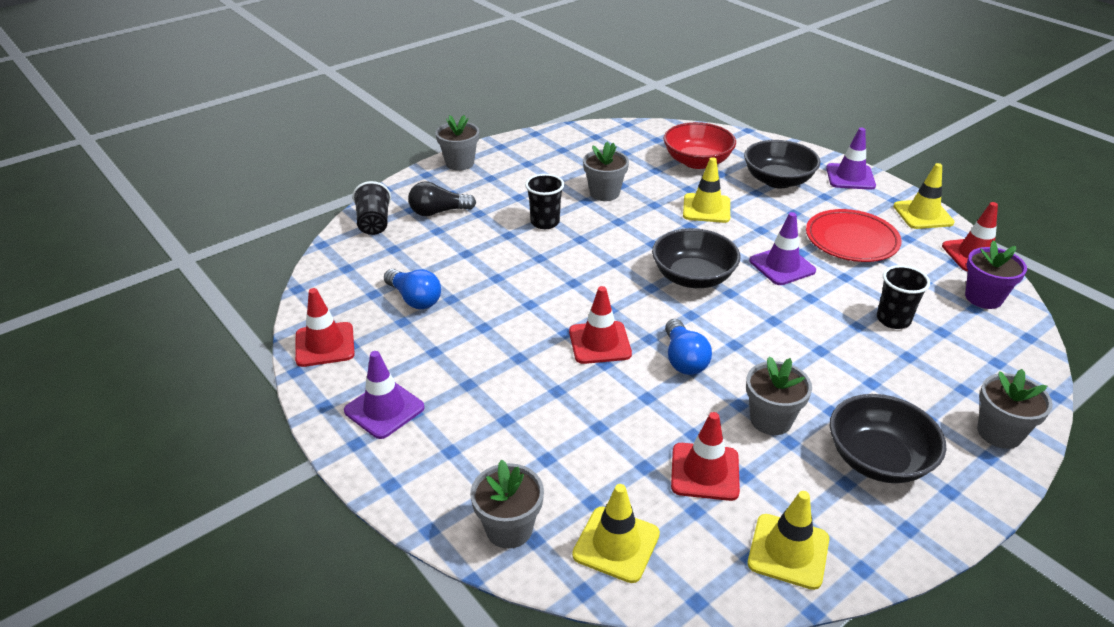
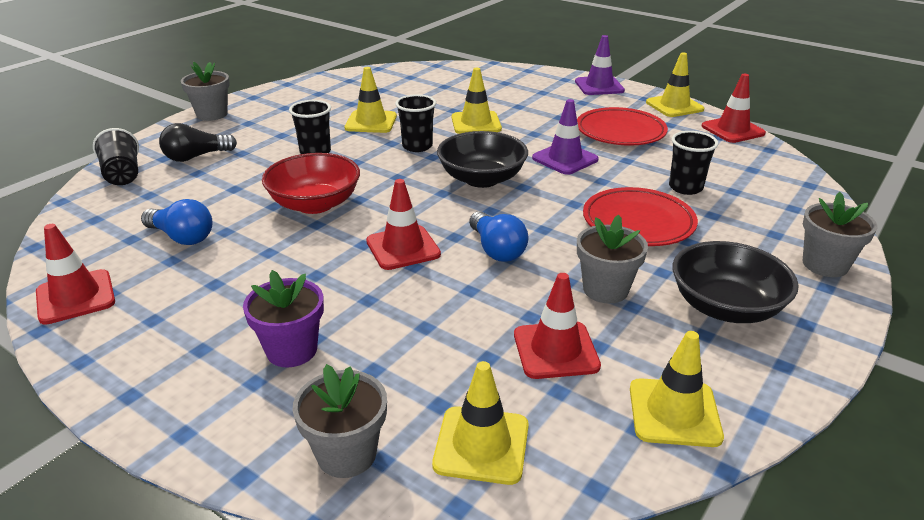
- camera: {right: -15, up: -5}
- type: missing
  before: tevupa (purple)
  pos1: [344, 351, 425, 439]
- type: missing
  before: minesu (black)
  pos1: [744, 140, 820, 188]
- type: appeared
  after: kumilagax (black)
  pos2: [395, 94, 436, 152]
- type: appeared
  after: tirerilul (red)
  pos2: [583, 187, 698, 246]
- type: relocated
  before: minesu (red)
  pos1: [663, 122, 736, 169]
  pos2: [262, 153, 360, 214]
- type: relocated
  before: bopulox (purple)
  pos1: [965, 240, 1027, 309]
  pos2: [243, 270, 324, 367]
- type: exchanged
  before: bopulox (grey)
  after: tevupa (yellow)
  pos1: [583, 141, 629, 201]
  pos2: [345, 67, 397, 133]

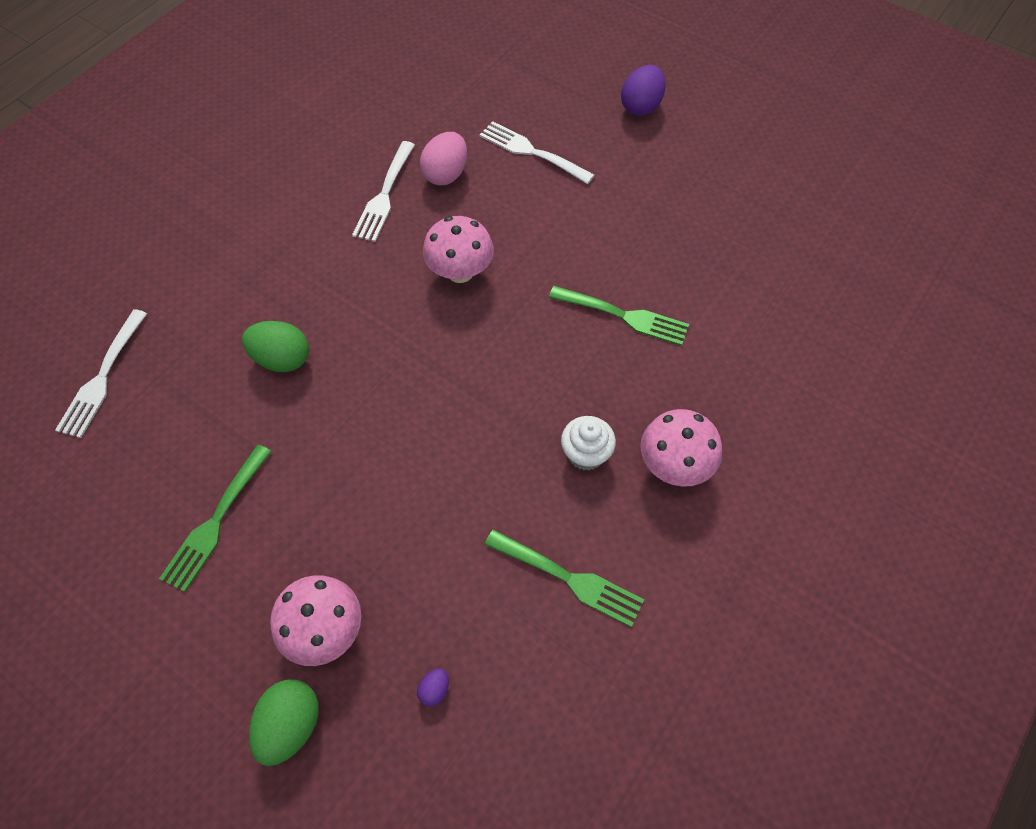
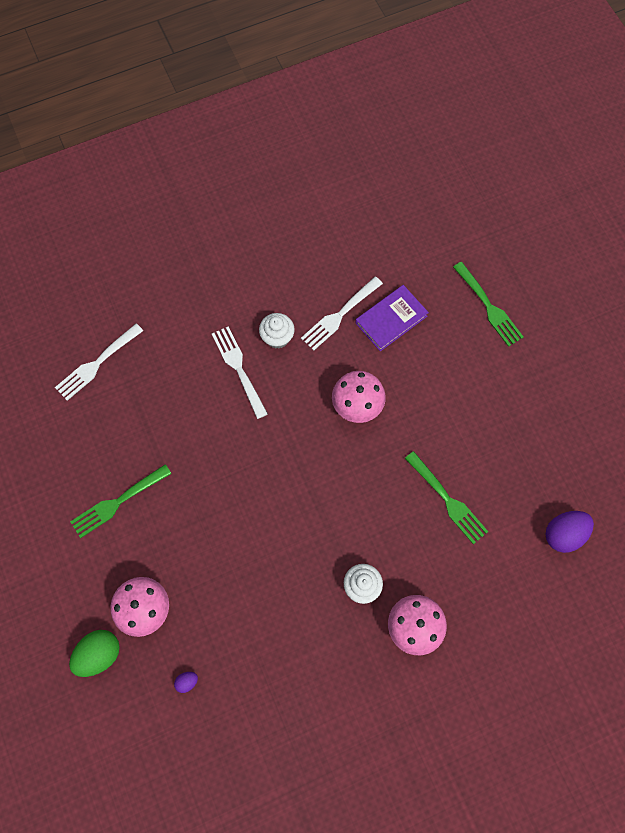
- camera: {right: 30, up: 10}
- type: missing
  before: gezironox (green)
  pos1: [242, 321, 309, 372]
- type: appeared
  after: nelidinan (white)
  pos2: [259, 313, 295, 349]
- type: relocated
  before: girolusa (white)
  pos1: [479, 121, 594, 184]
  pos2: [212, 326, 268, 419]
- type: relocated
  before: girolusa (green)
  pos1: [484, 529, 644, 627]
  pos2: [453, 262, 524, 347]
- type: relocated
  before: gezironox (purple)
  pos1: [621, 65, 666, 116]
  pos2: [545, 511, 594, 553]
- type: exchanged
  before: gezironox (pink)
  after: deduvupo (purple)
  pos1: [420, 132, 467, 185]
  pos2: [355, 285, 429, 351]

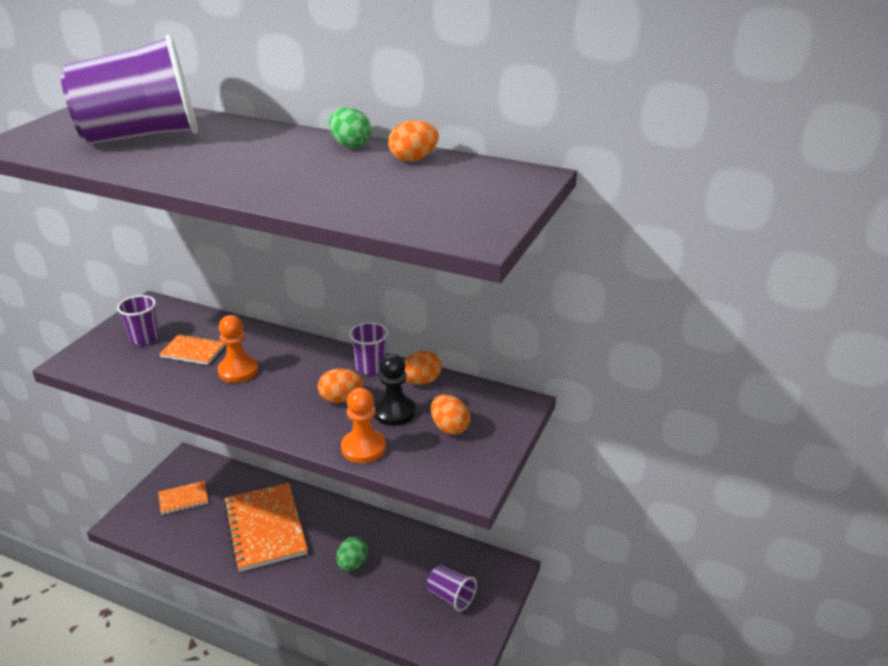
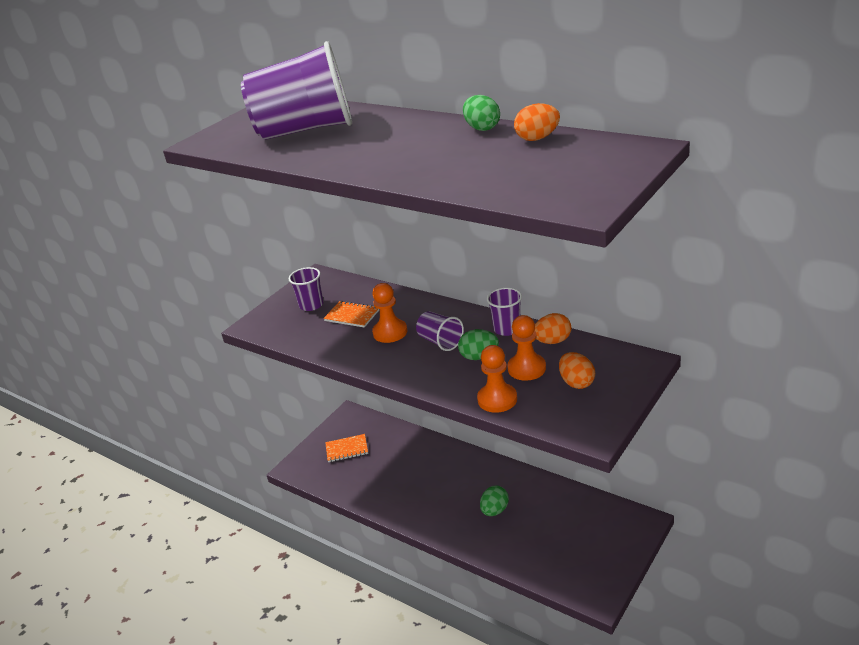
- camera: {right: 15, up: 0}
- type: missing
  before: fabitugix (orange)
  pos1: [223, 483, 308, 572]
- type: relocated
  before: kumilagax (purple)
  pos1: [427, 565, 477, 612]
  pos2: [416, 311, 464, 351]
- type: colour
  before: gezironox (orange)
  after: gezironox (green)
  pos1: [318, 369, 363, 403]
  pos2: [458, 329, 499, 360]
- type: colour
  before: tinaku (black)
  after: tinaku (orange)
  pos1: [374, 354, 416, 426]
  pos2: [507, 315, 546, 381]

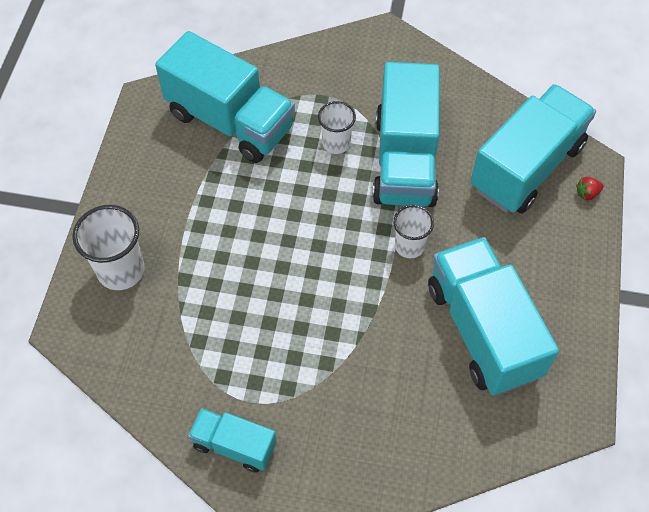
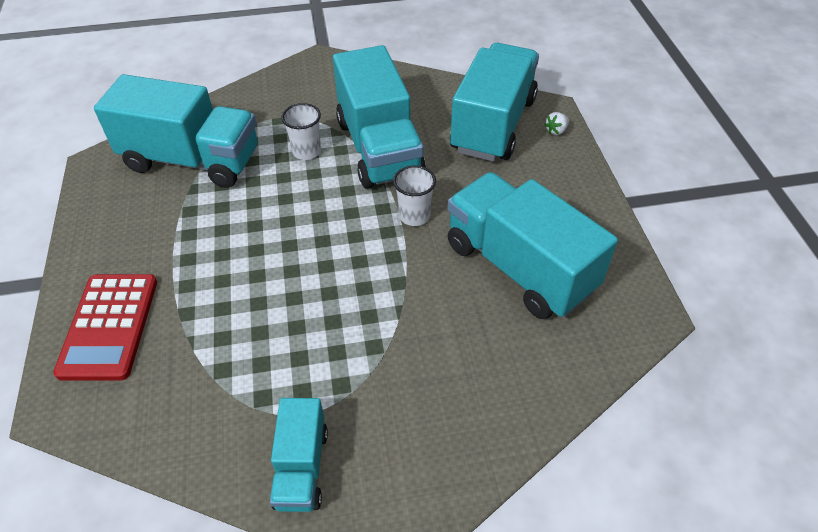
- camera: {right: -20, up: -10}
- type: exchanged
  before: kumilagax (white)
  after: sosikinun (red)
  pos1: [72, 205, 145, 290]
  pos2: [53, 274, 157, 381]
- type: colour
  before: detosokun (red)
  after: detosokun (white)
  pos1: [576, 177, 604, 201]
  pos2: [545, 112, 569, 135]
- type: spun
  before: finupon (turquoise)
  pos1: [188, 408, 277, 472]
  pos2: [270, 398, 328, 512]
  turn: -90

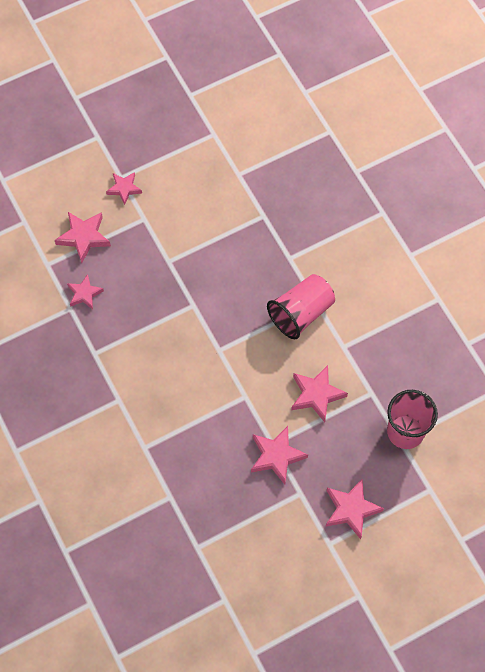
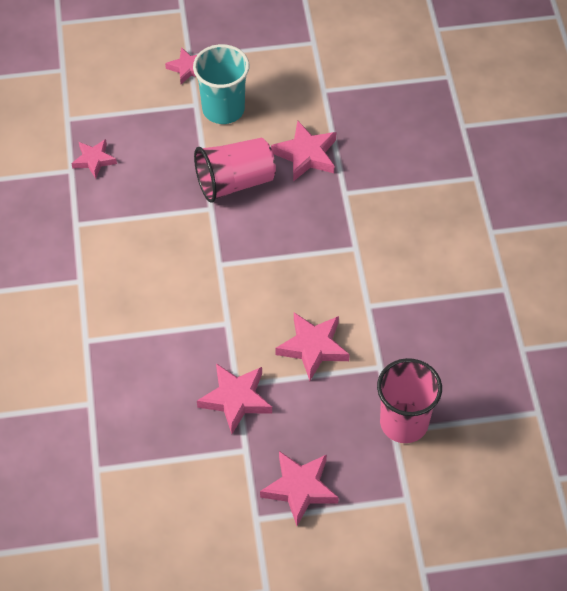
- camera: {right: 20, up: -10}
- type: appeared
  after: kumilagax (turquoise)
  pos2: [193, 44, 249, 124]
- type: relocated
  before: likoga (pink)
  pos1: [55, 212, 111, 263]
  pos2: [271, 121, 336, 182]
- type: relocated
  before: kumilagax (pink)
  pos1: [267, 274, 335, 339]
  pos2: [194, 138, 276, 203]

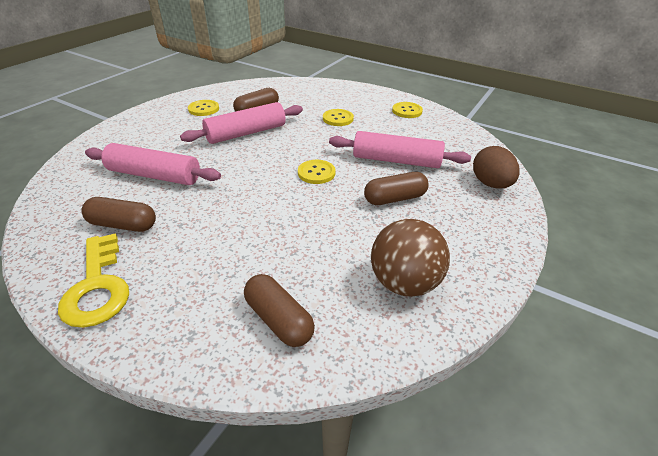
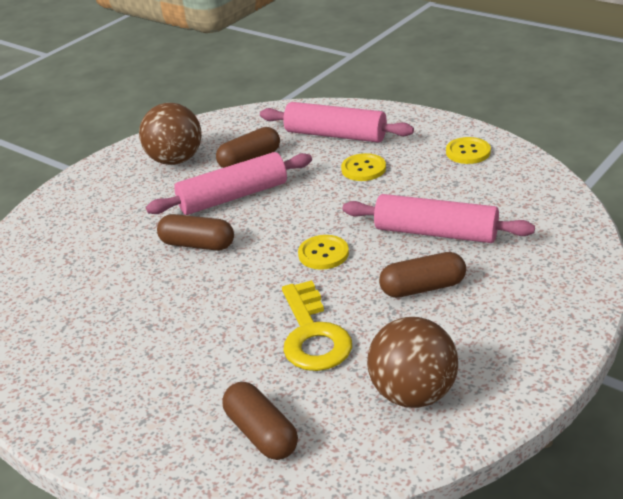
- camera: {right: 10, up: -5}
- type: missing
  before: gezironox (brown)
  pos1: [473, 146, 520, 188]
- type: relocated
  before: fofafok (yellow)
  pos1: [58, 233, 129, 328]
  pos2: [282, 280, 352, 371]
- type: relocated
  before: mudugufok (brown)
  pos1: [81, 197, 156, 232]
  pos2: [157, 214, 234, 251]
- type: relocated
  before: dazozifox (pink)
  pos1: [85, 143, 221, 185]
  pos2: [260, 102, 414, 143]
- type: exchanged
  before: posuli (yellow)
  after: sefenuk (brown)
  pos1: [188, 100, 219, 116]
  pos2: [139, 103, 202, 165]

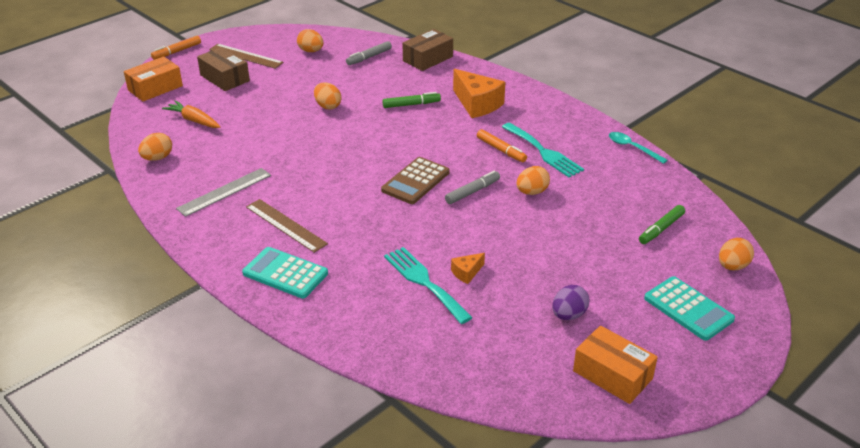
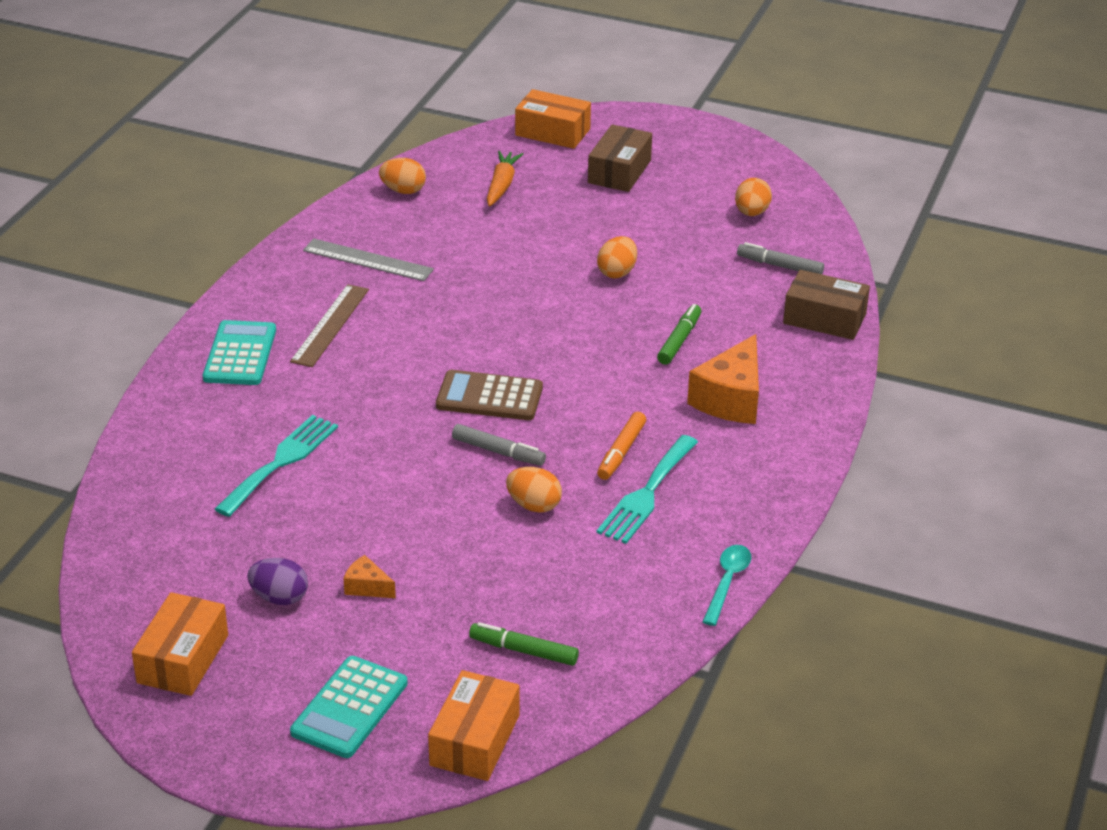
- camera: {right: 65, up: 0}
- type: missing
  before: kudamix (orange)
  pos1: [151, 36, 201, 60]
- type: missing
  before: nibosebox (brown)
  pos1: [209, 44, 284, 69]
- type: relocated
  before: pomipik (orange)
  pos1: [451, 253, 485, 284]
  pos2: [343, 555, 396, 598]
- type: exchanged
  before: gezironox (orange)
  after: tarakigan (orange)
  pos1: [719, 238, 754, 270]
  pos2: [428, 670, 519, 781]
- type: spun
  before: kudamix (green)
  pos1: [383, 92, 441, 108]
  pos2: [657, 304, 701, 365]
  turn: -120

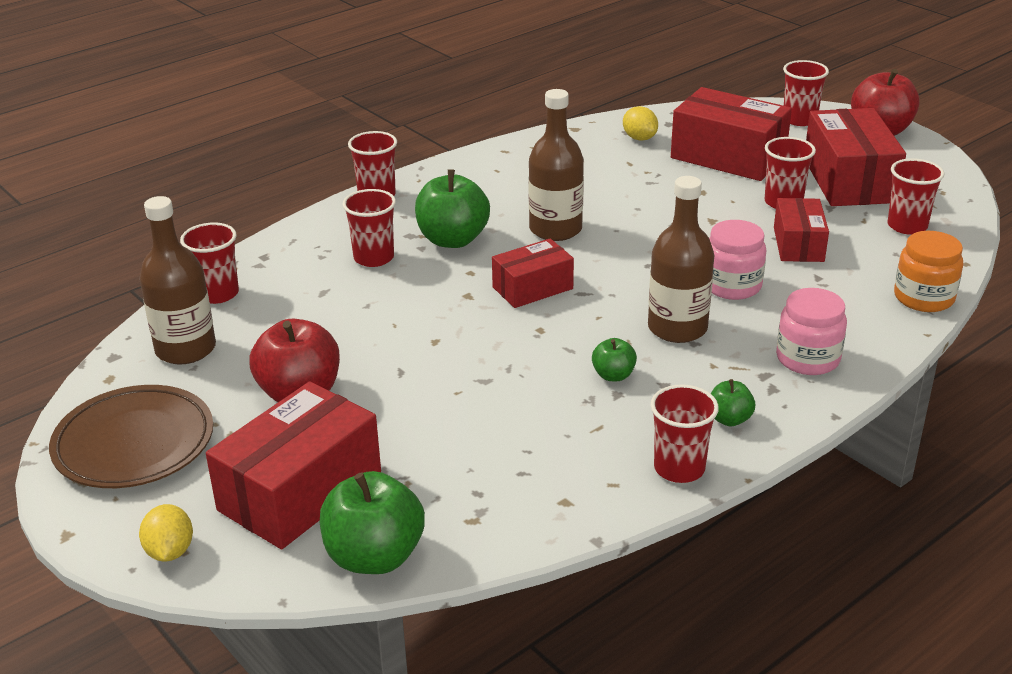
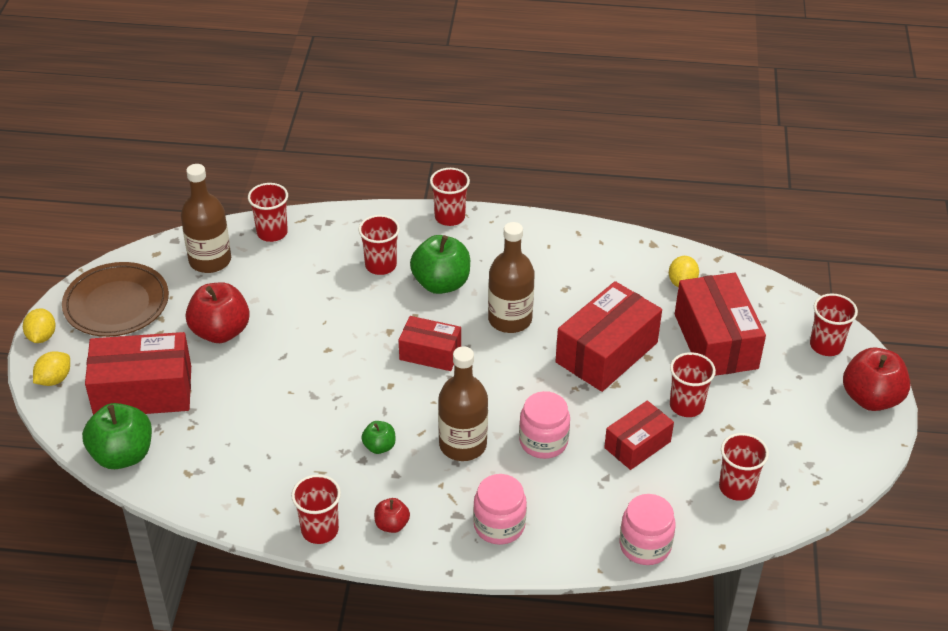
- camera: {right: 45, up: 10}
- type: appeared
  after: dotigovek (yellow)
  pos2: [23, 308, 56, 343]
- type: relocated
  before: tarakigan (red)
  pos1: [806, 108, 906, 206]
  pos2: [556, 281, 662, 392]
- type: colour
  before: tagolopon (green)
  after: tagolopon (red)
  pos1: [711, 379, 755, 426]
  pos2: [374, 498, 410, 533]
- type: colour
  before: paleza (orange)
  after: paleza (pink)
  pos1: [894, 231, 964, 312]
  pos2: [619, 494, 676, 565]

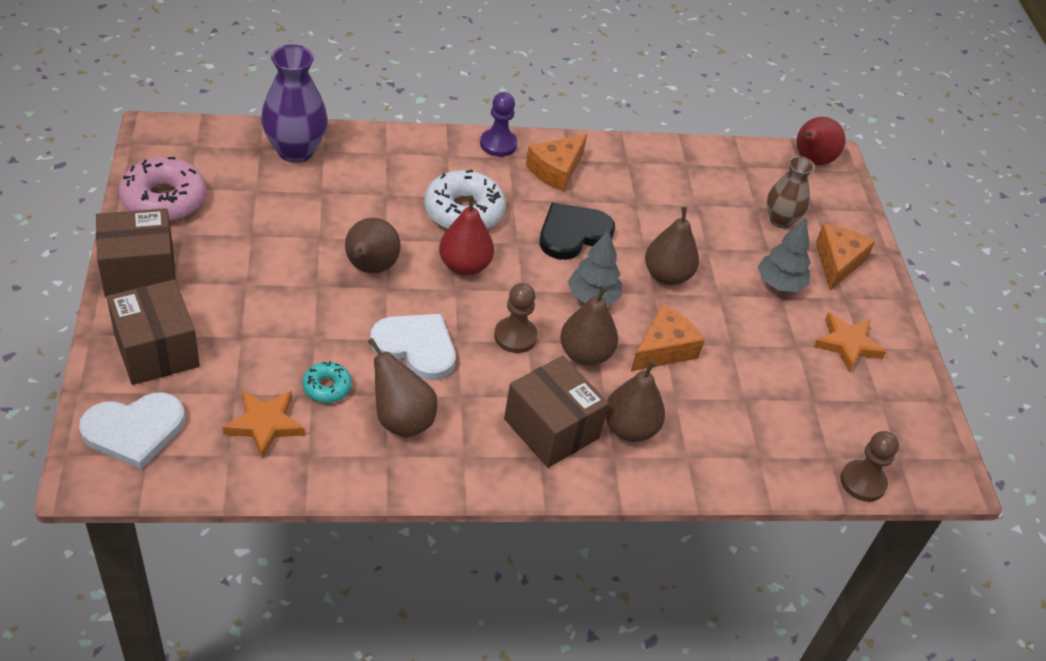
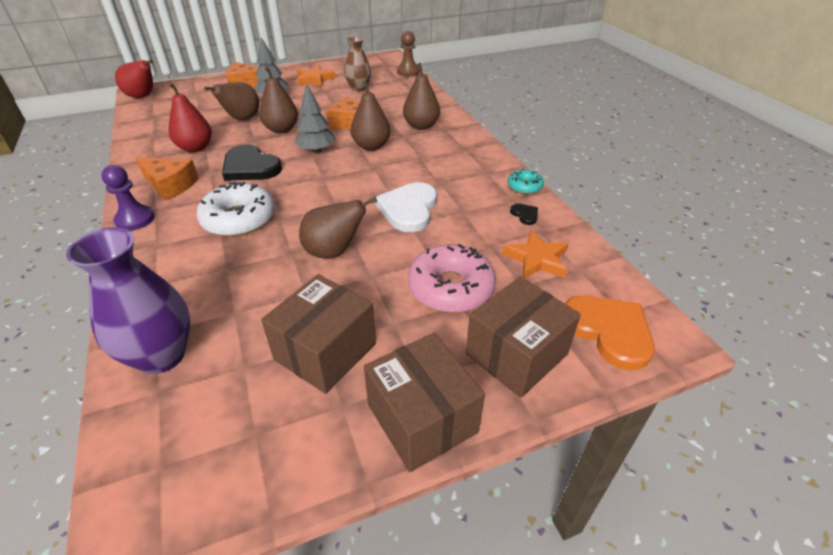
- camera: {right: -100, up: -5}
- type: missing
  before: tinaku (brown)
  pos1: [494, 283, 538, 353]
- type: appeared
  after: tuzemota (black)
  pos2: [510, 204, 538, 225]
- type: relocated
  before: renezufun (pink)
  pos1: [119, 157, 206, 221]
  pos2: [408, 244, 496, 312]
- type: relocated
  before: renezufun (turquoise)
  pos1: [303, 361, 352, 403]
  pos2: [508, 169, 544, 194]
- type: relocated
  before: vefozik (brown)
  pos1: [368, 338, 438, 438]
  pos2: [204, 82, 259, 120]
- type: relocated
  before: vefozik (red)
  pos1: [439, 195, 494, 276]
  pos2: [168, 83, 212, 152]
- type: relocated
  before: tarakigan (brown)
  pos1: [504, 356, 609, 468]
  pos2: [261, 274, 376, 394]
- type: relocated
  before: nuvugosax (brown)
  pos1: [767, 156, 815, 228]
  pos2: [344, 36, 371, 92]
- type: colour
  before: tuzemota (white)
  after: tuzemota (orange)
  pos1: [79, 393, 185, 469]
  pos2: [565, 296, 655, 370]

